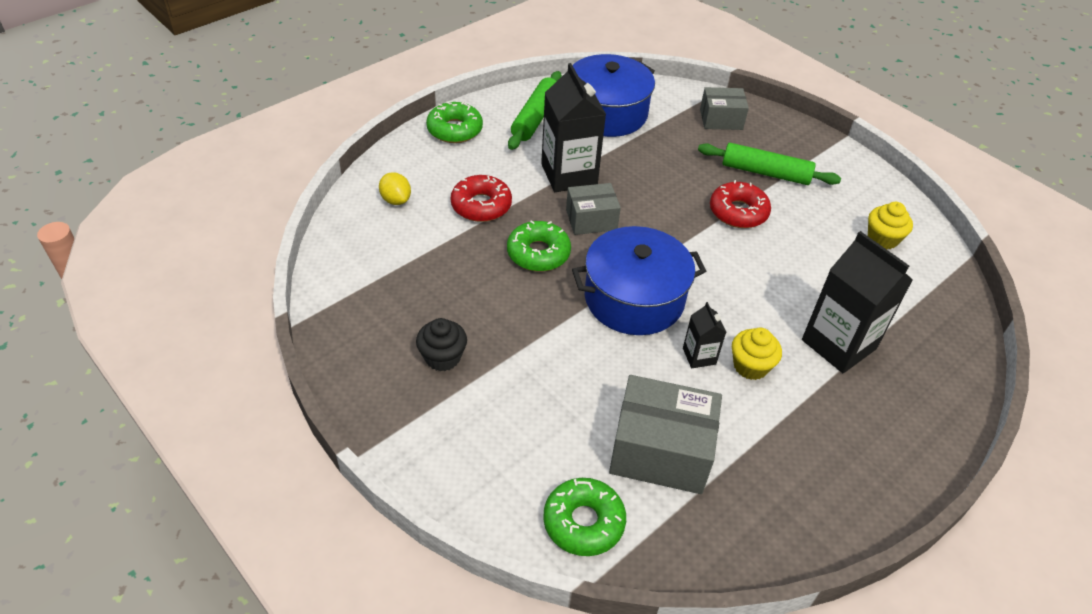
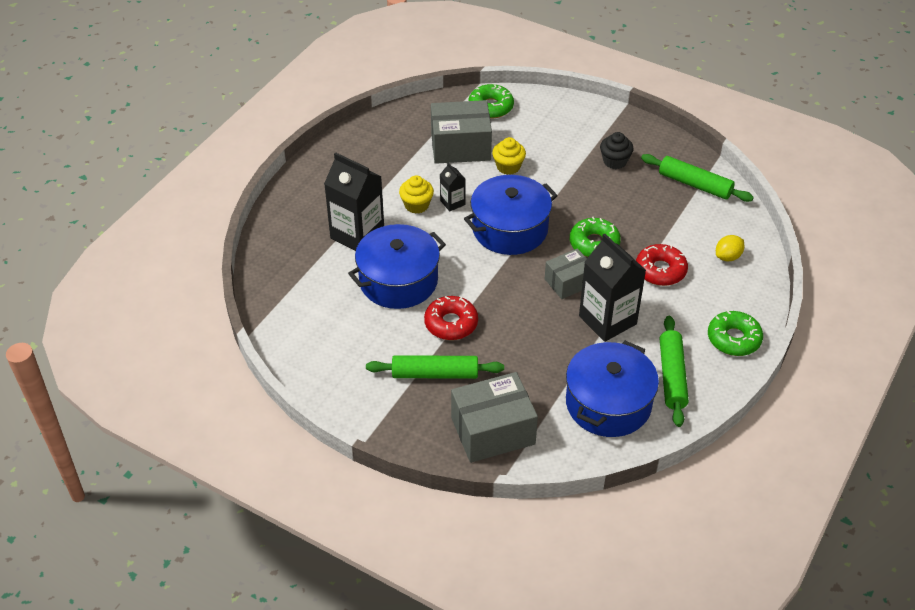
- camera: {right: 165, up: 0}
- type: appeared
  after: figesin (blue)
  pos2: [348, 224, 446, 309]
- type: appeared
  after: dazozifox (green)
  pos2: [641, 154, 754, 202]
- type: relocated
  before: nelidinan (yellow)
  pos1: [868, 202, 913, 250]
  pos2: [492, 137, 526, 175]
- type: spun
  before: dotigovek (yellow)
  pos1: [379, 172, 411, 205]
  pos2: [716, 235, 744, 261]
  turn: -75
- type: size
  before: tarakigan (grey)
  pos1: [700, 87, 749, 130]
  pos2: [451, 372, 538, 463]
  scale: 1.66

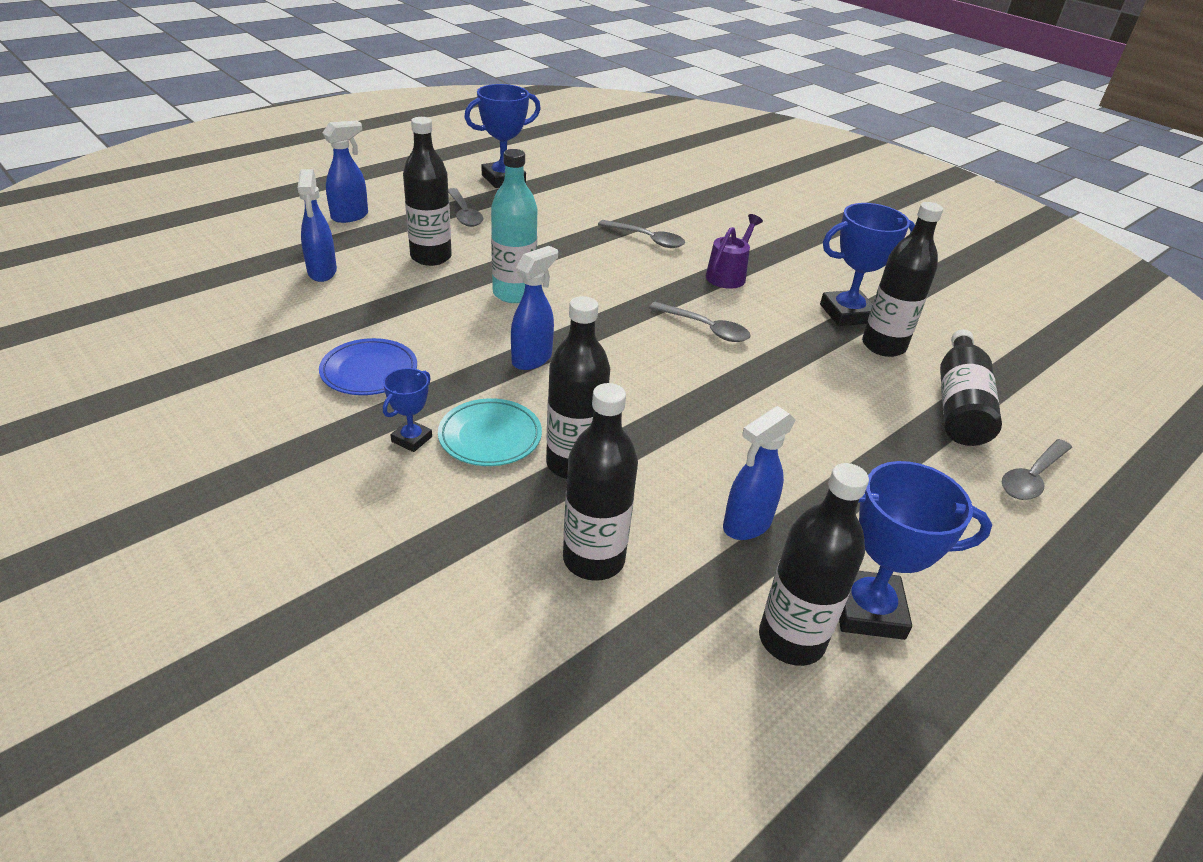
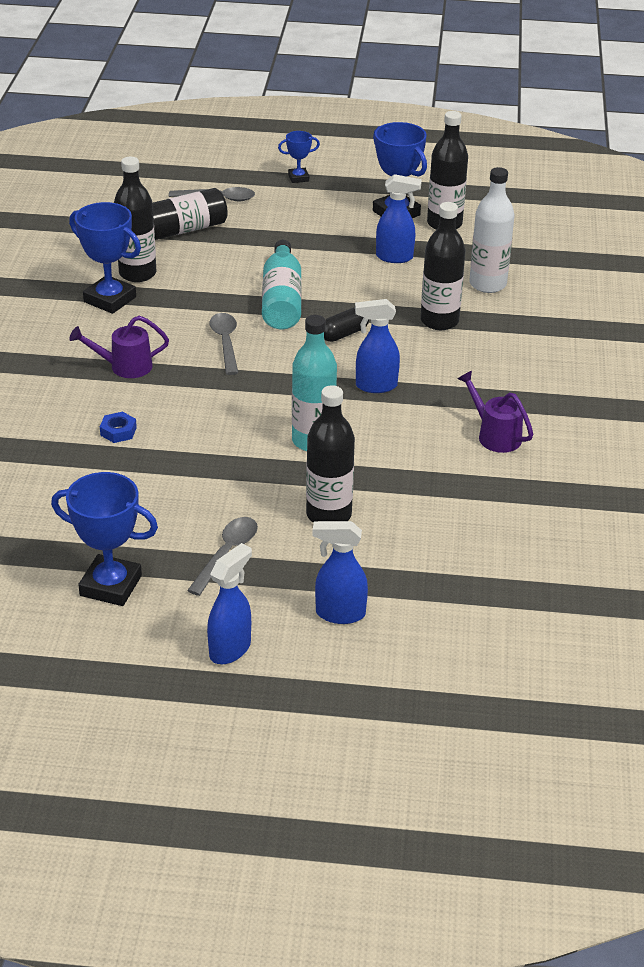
- camera: {right: -130, up: 0}
- type: missing
  before: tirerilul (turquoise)
  pos1: [438, 398, 542, 466]
- type: appeared
  after: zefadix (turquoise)
  pos2: [262, 240, 302, 329]
- type: appeared
  after: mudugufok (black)
  pos2: [324, 307, 369, 342]
- type: relocated
  before: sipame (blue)
  pos1: [298, 169, 337, 282]
  pos2: [207, 543, 252, 664]
- type: relocated
  before: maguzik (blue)
  pos1: [383, 368, 432, 452]
  pos2: [278, 131, 320, 183]
- type: exchanged
  before: tirerilul (blue)
  after: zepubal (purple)
  pos1: [319, 338, 417, 395]
  pos2: [457, 371, 533, 453]
- type: exchanged
  before: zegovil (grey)
  after: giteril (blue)
  pos1: [598, 220, 685, 248]
  pos2: [100, 412, 137, 443]
- type: colour
  before: zefadix (black)
  after: zefadix (white)
  pos1: [563, 383, 638, 581]
  pos2: [469, 167, 515, 293]

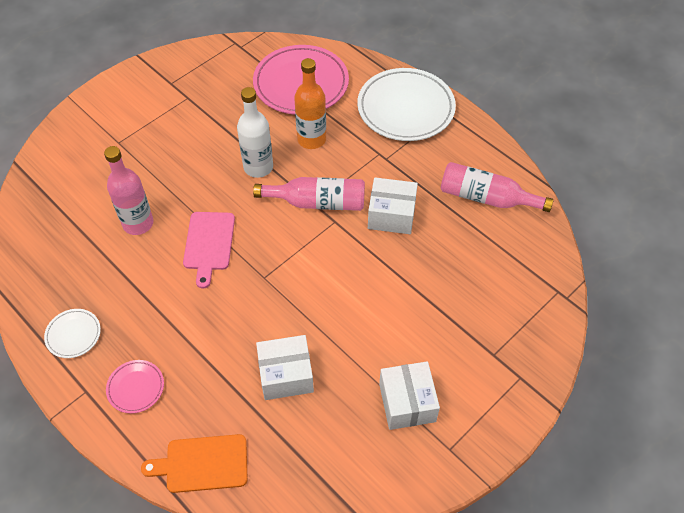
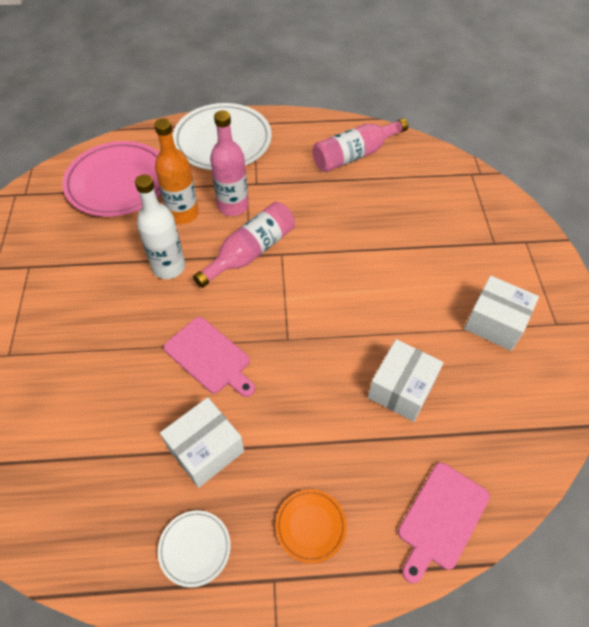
- camera: {right: -50, up: 0}
- type: relocated
  before: zefadix (pink)
  pos1: [104, 146, 154, 235]
  pos2: [210, 110, 249, 216]
- type: relocated
  before: tarakigan (white)
  pos1: [368, 177, 418, 234]
  pos2: [160, 397, 244, 488]
- type: colour
  before: tirerilul (pink)
  after: tirerilul (orange)
  pos1: [106, 360, 164, 414]
  pos2: [276, 489, 347, 563]
- type: colour
  before: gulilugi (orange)
  after: gulilugi (pink)
  pos1: [141, 434, 248, 493]
  pos2: [398, 462, 490, 583]

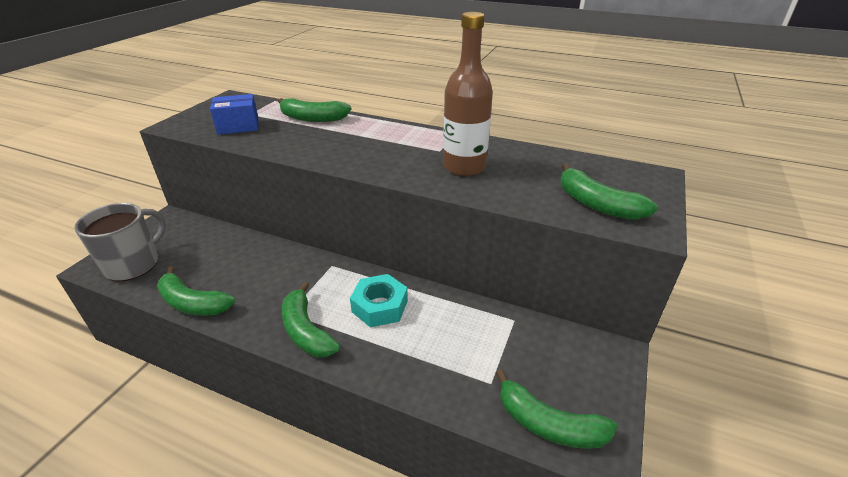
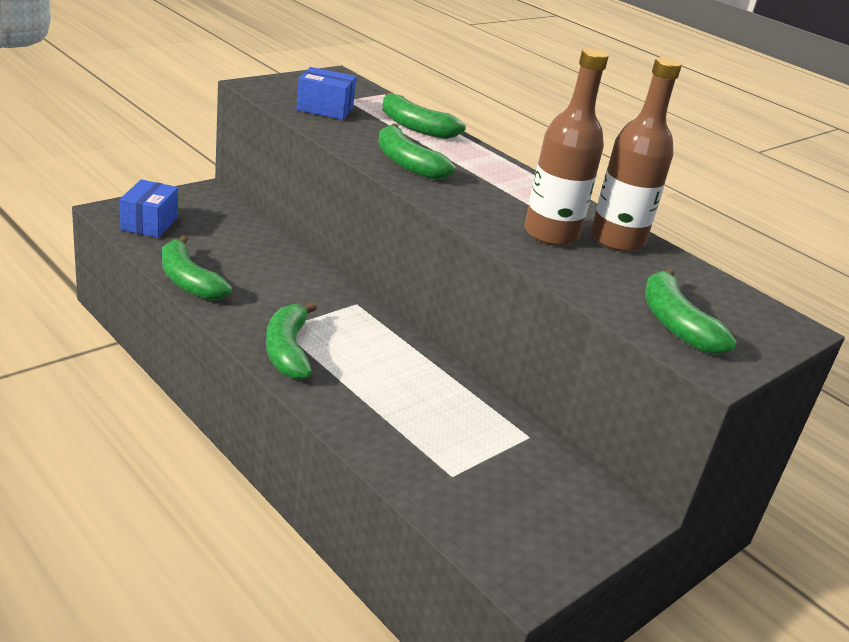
- camera: {right: 20, up: -5}
- type: missing
  before: giteril (turquoise)
  pos1: [350, 274, 408, 327]
- type: appeared
  after: zefadix (brown)
  pos2: [591, 57, 682, 252]
- type: relocated
  before: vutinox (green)
  pos1: [495, 369, 618, 449]
  pos2: [378, 123, 456, 180]
- type: exchanged
  before: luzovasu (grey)
  after: tarakigan (blue)
  pos1: [74, 203, 166, 281]
  pos2: [120, 179, 178, 238]

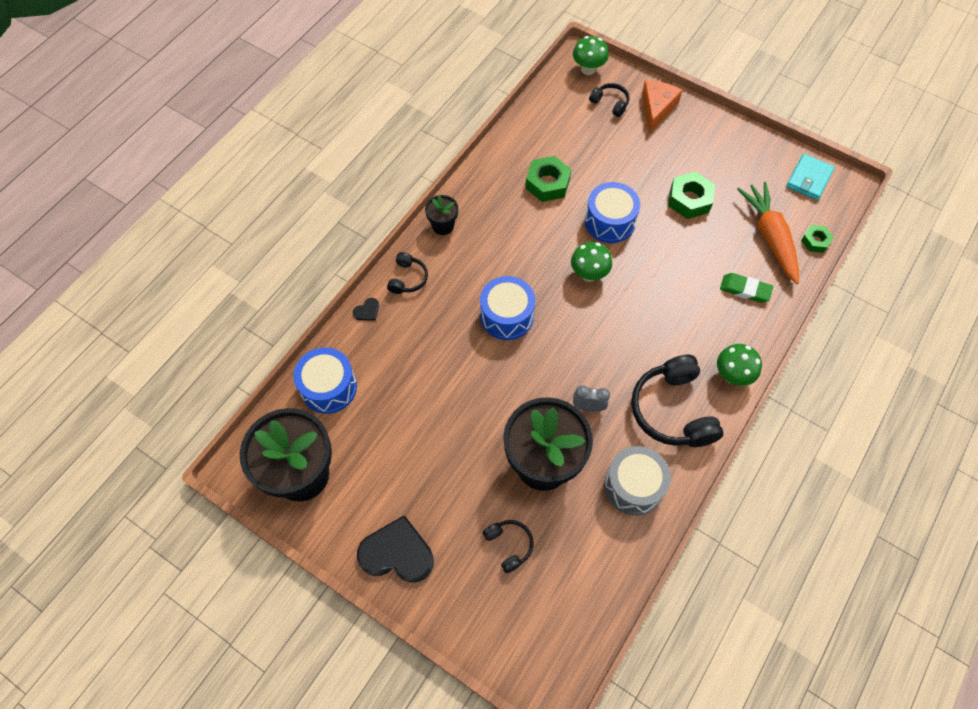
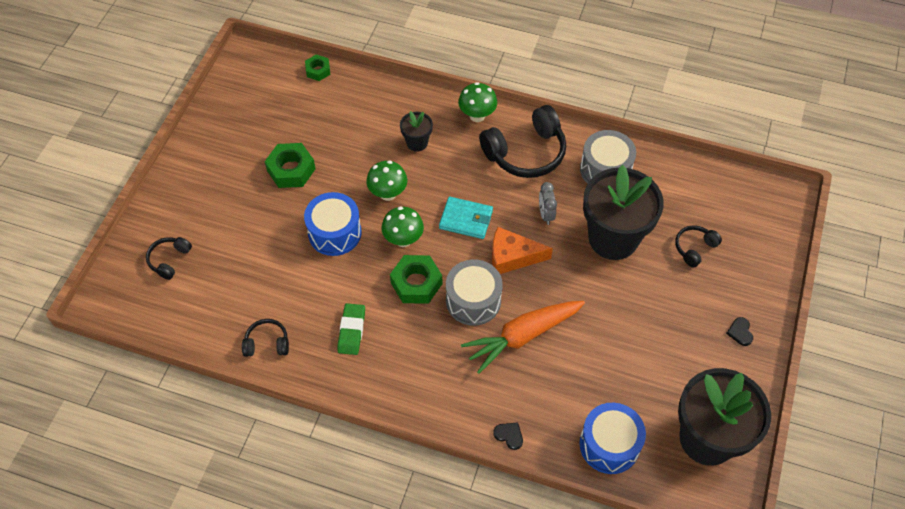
- camera: {right: -105, up: -5}
- type: relocated
  before: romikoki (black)
  pos1: [387, 252, 428, 294]
  pos2: [242, 319, 289, 357]
- type: relocated
  before: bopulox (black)
  pos1: [425, 195, 458, 235]
  pos2: [400, 111, 433, 152]
- type: relocated
  before: giteril (green)
  pos1: [525, 156, 571, 202]
  pos2: [390, 255, 442, 304]
- type: relocated
  before: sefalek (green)
  pos1: [573, 36, 609, 75]
  pos2: [366, 161, 407, 201]
- type: relocated
  before: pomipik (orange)
  pos1: [642, 81, 683, 133]
  pos2: [492, 227, 553, 274]
- type: relocated
  before: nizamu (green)
  pos1: [720, 273, 773, 303]
  pos2: [338, 303, 365, 355]
- type: relocated
  before: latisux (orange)
  pos1: [737, 182, 799, 284]
  pos2: [461, 301, 585, 374]
- type: relocated
  before: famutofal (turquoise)
  pos1: [786, 154, 835, 200]
  pos2: [439, 197, 493, 239]
- type: colour
  before: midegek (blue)
  after: midegek (grey)
  pos1: [480, 276, 535, 340]
  pos2: [446, 259, 503, 326]
- type: size
  before: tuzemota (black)
  pos1: [357, 515, 434, 583]
  pos2: [726, 317, 753, 346]
  scale: 0.43

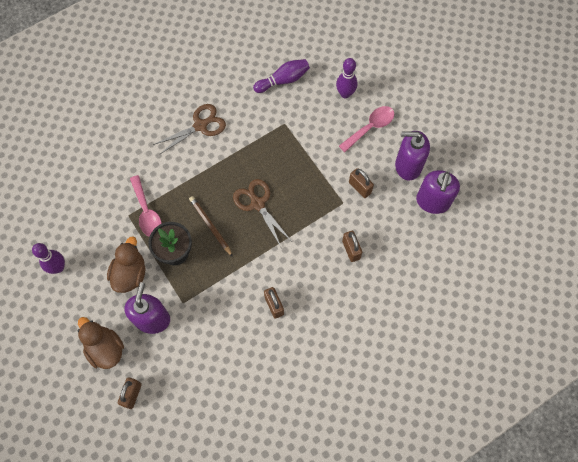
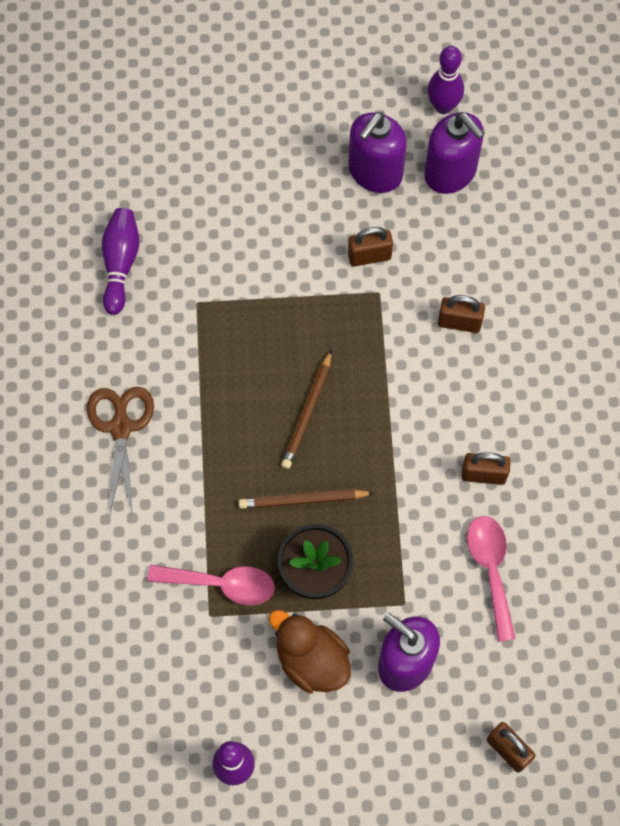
- camera: {right: -60, up: 0}
- type: missing
  before: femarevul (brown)
  pos1: [78, 317, 124, 369]
- type: relocated
  before: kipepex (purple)
  pos1: [336, 58, 357, 98]
  pos2: [427, 46, 464, 114]
- type: relocated
  before: zegovil (pink)
  pos1: [339, 106, 395, 152]
  pos2: [467, 516, 516, 642]
- type: exchanged
  before: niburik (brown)
  after: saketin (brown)
  pos1: [233, 179, 290, 247]
  pos2: [281, 350, 332, 469]

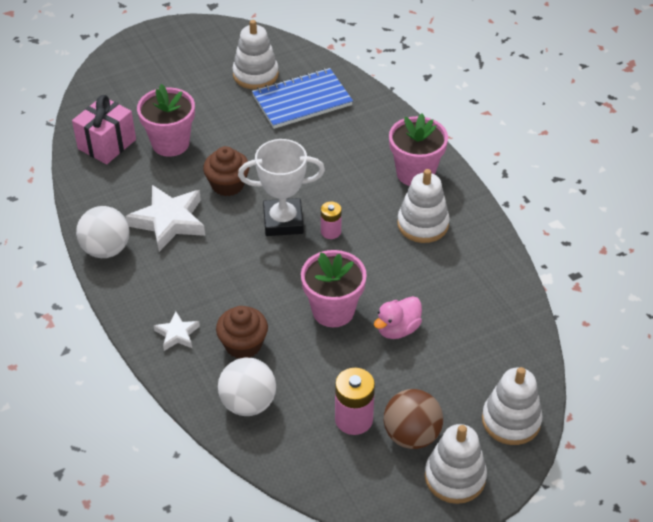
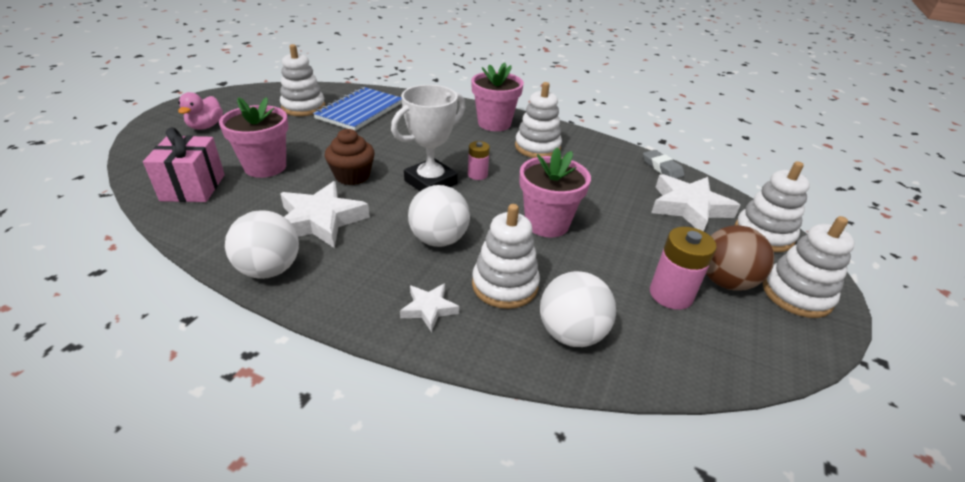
- camera: {right: -40, up: -10}
- type: appeared
  after: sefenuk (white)
  pos2: [408, 185, 470, 247]
- type: appeared
  after: nizamu (grey)
  pos2: [643, 150, 685, 179]
- type: appeared
  after: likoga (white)
  pos2: [651, 174, 740, 231]
- type: relocated
  before: femarevul (pink)
  pos1: [374, 296, 422, 339]
  pos2: [178, 92, 223, 130]
- type: exchanged
  before: nelidinan (brown)
  after: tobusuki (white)
  pos1: [216, 306, 268, 359]
  pos2: [472, 204, 540, 309]

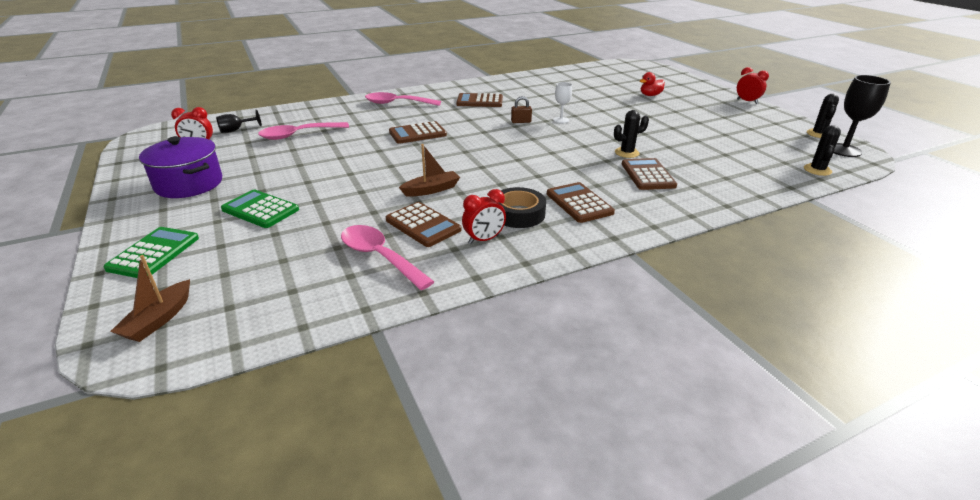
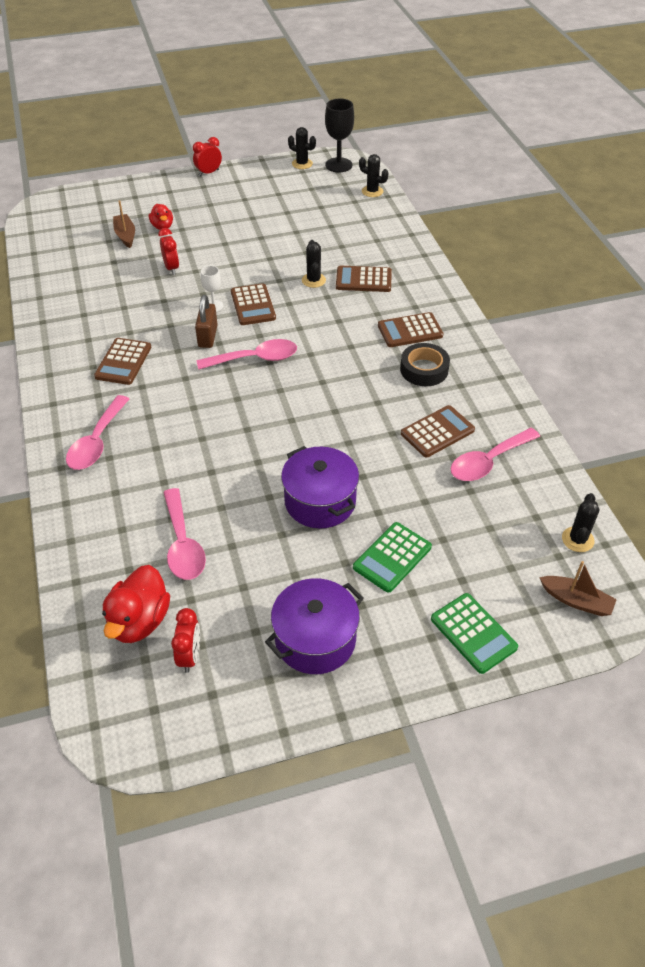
- camera: {right: -80, up: 15}
- type: appeared
  after: zegovil (pink)
  pos2: [197, 339, 297, 370]
- type: appeared
  after: figesin (purple)
  pos2: [281, 446, 359, 528]
- type: appeared
  after: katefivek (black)
  pos2: [562, 493, 599, 552]
- type: relocated
  before: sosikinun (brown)
  pos1: [389, 121, 447, 144]
  pos2: [231, 283, 276, 325]
- type: relocated
  before: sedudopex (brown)
  pos1: [399, 144, 460, 197]
  pos2: [113, 200, 135, 248]
- type: relocated
  before: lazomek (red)
  pos1: [462, 189, 506, 244]
  pos2: [158, 228, 179, 275]
- type: exchanged
  before: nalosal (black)
  after: femarevul (red)
  pos1: [216, 110, 262, 133]
  pos2: [102, 565, 170, 643]
- type: spun
  before: sosikinun (green)
  pos1: [103, 227, 199, 278]
  pos2: [431, 593, 518, 674]
  turn: -150
- type: size
  before: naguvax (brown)
  pos1: [511, 96, 532, 123]
  pos2: [195, 295, 218, 348]
  scale: 1.55

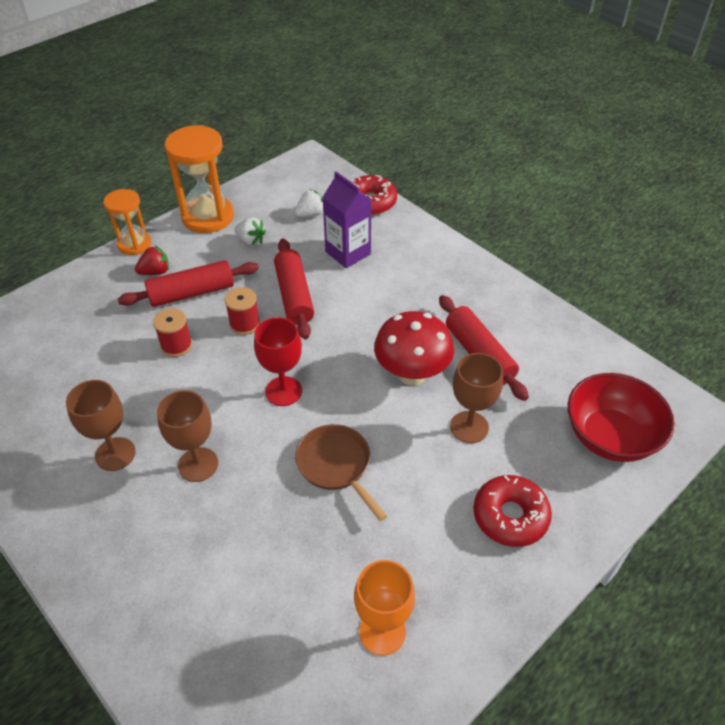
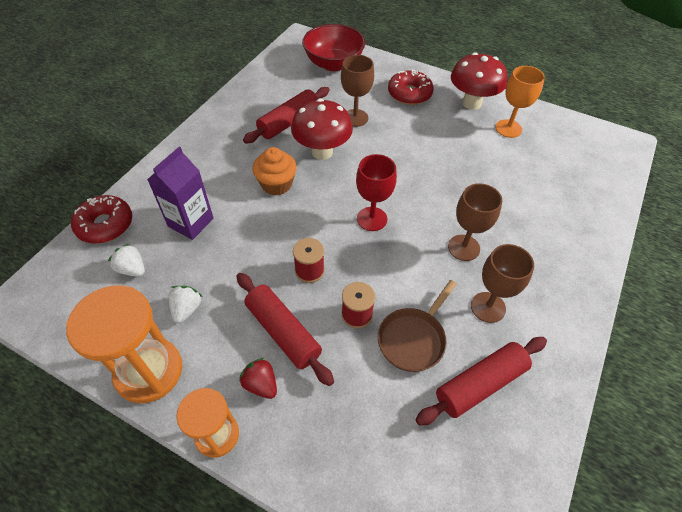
- camera: {right: -110, up: 5}
- type: appeared
  after: nelidinan (orange)
  pos2: [253, 147, 297, 196]
- type: appeared
  after: sefalek (red)
  pos2: [451, 52, 507, 110]
- type: relocated
  before: dazozifox (red)
  pos1: [274, 239, 314, 339]
  pos2: [415, 337, 547, 426]
- type: relocated
  before: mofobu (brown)
  pos1: [295, 424, 387, 521]
  pos2: [378, 280, 457, 372]

